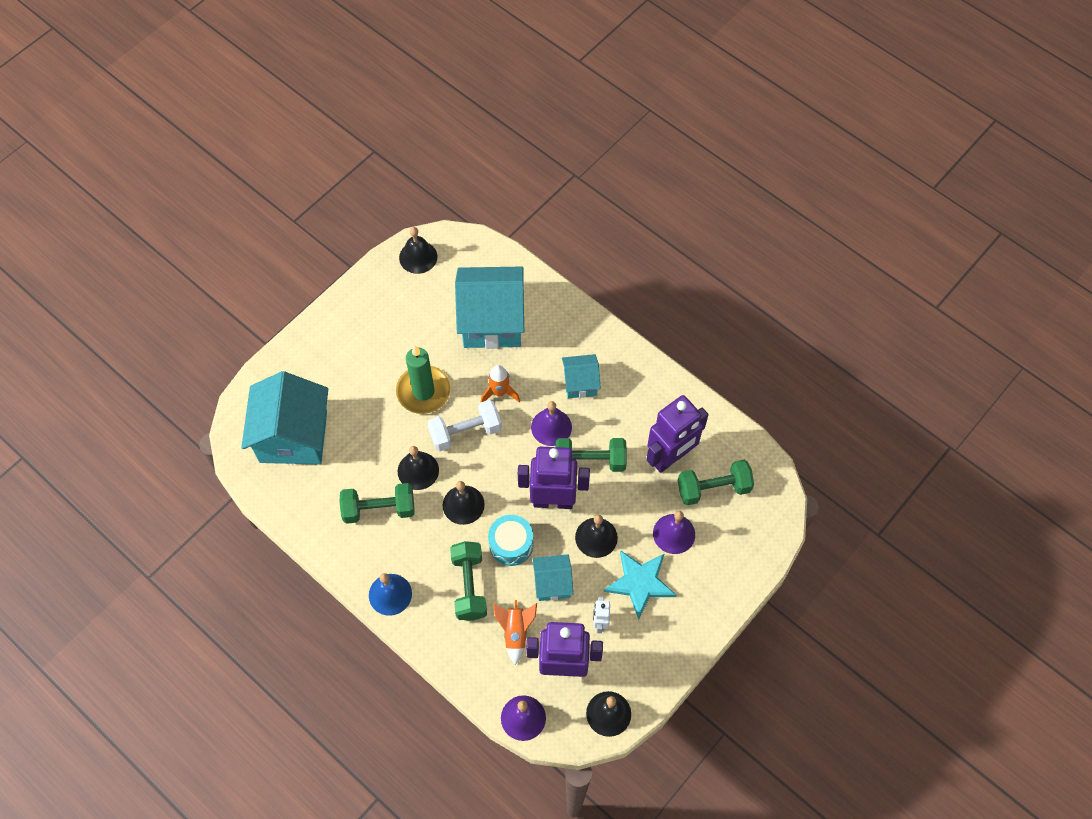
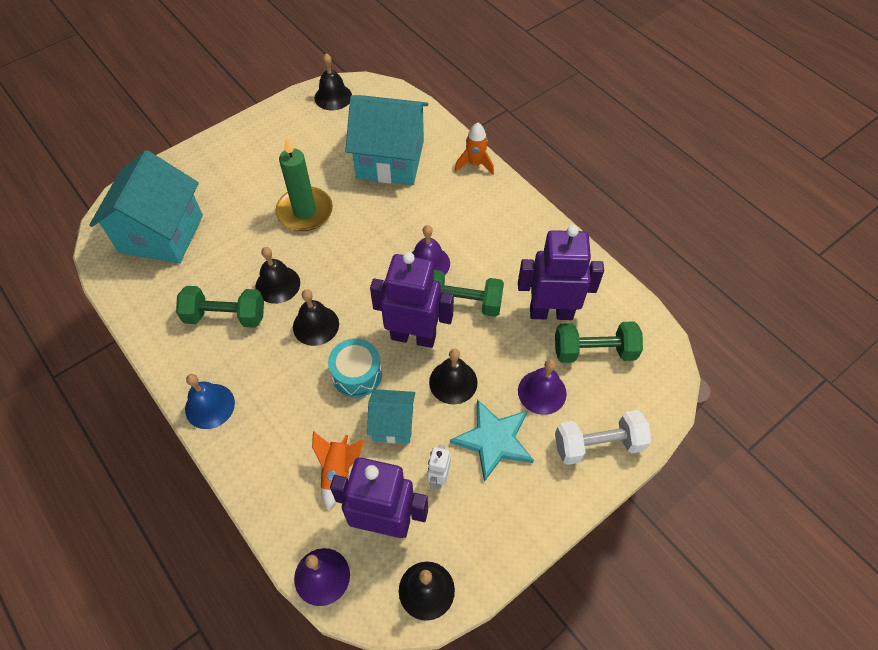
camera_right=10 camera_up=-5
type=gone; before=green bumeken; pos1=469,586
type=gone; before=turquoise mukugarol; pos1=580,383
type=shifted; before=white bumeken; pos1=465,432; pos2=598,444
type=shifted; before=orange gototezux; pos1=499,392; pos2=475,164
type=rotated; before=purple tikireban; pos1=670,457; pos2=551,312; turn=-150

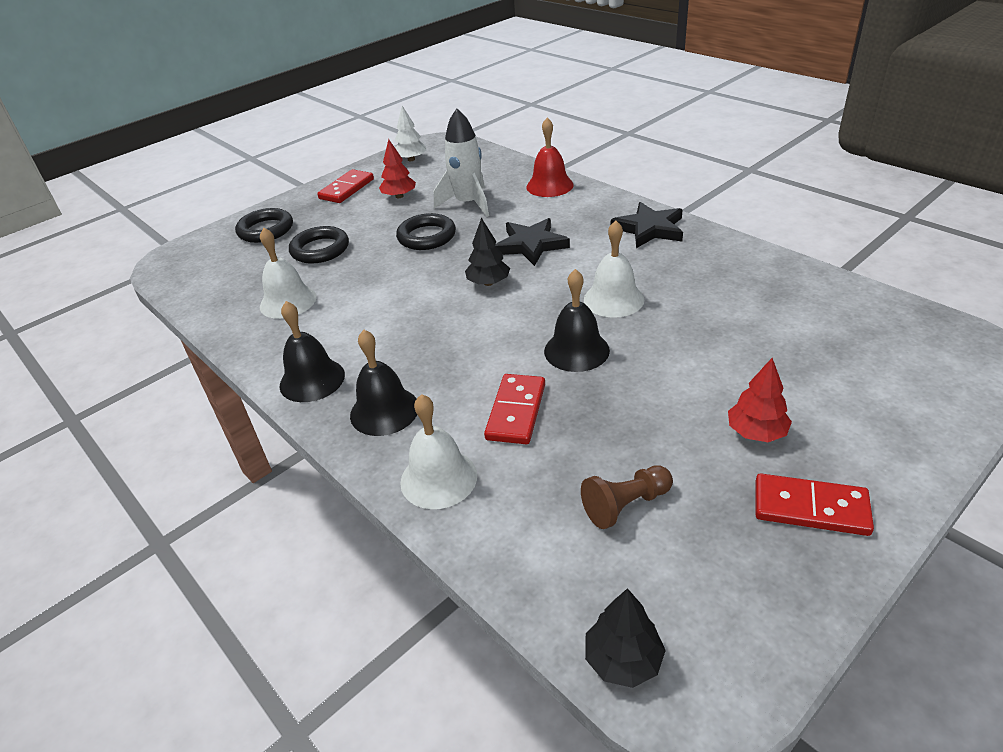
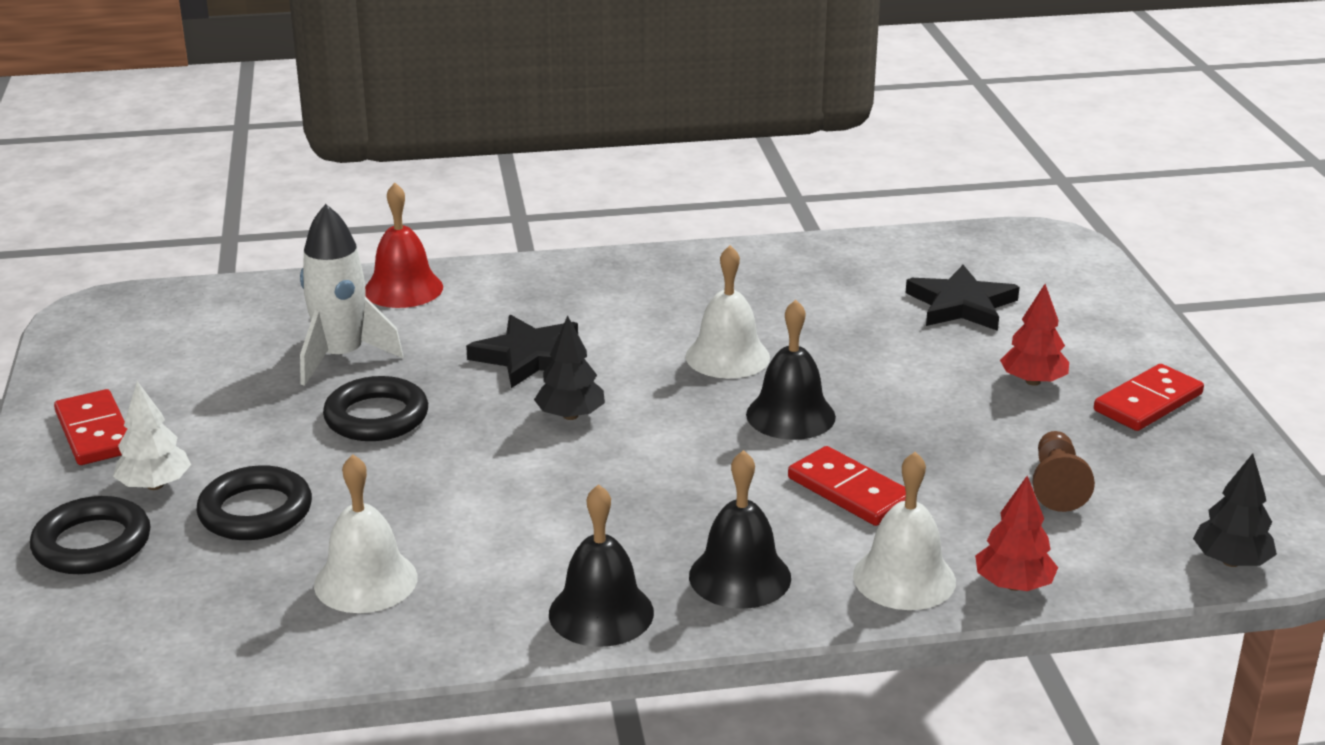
camera_right=-60 camera_up=-10
type=shifted; before=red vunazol; pos1=399,196; pos2=1013,585
type=shifted; before=white vunazol; pos1=411,159; pos2=155,485
type=shifted; before=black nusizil; pos1=649,229; pos2=961,305

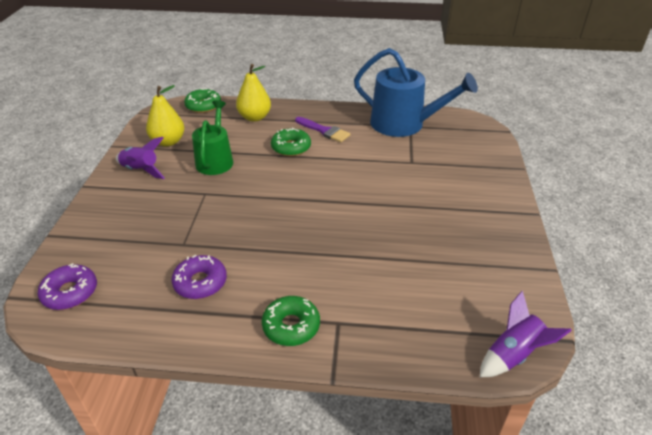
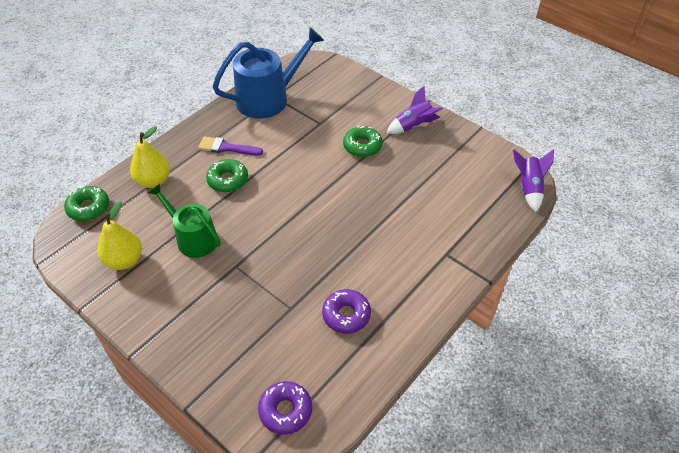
camera_right=-55 camera_up=10
type=shifted; before=purple gototezux; pos1=141,170; pos2=414,126
type=shifted; before=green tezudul; pos1=291,326; pos2=362,146
type=rotated; before=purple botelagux; pos1=324,131; pos2=226,148; turn=-150

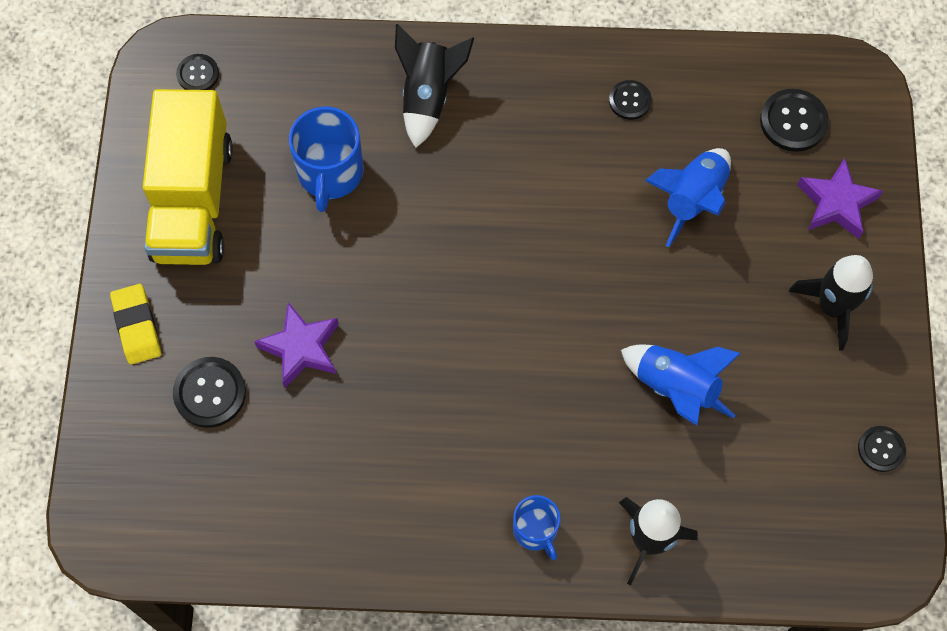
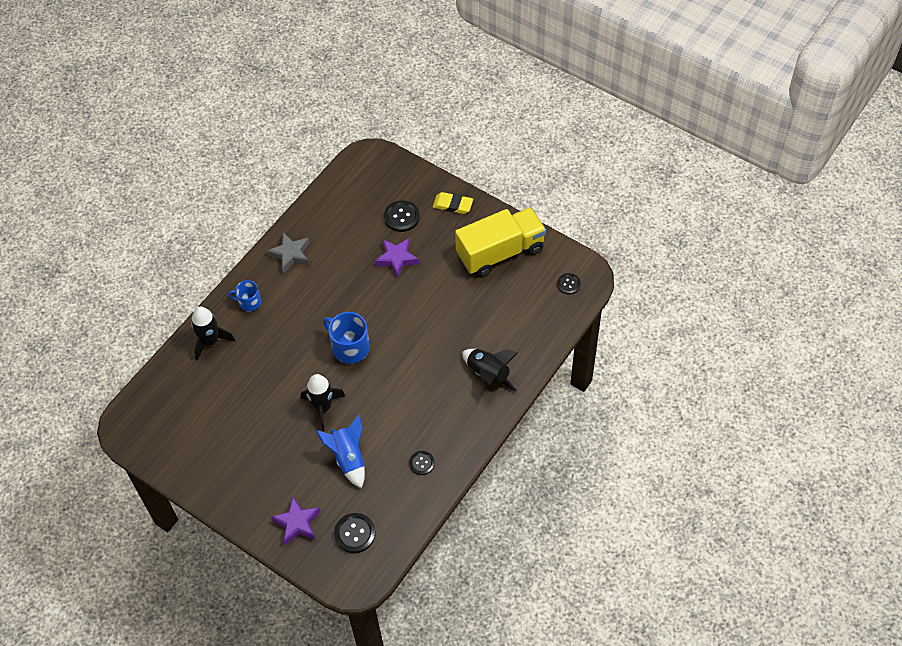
camera_right=125 camera_up=-10
type=gone; before=blue gototezux; pos1=675,388
type=gone; before=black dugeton; pos1=881,449
type=new; after=grey nusizil; pos2=290,254
type=shifted; before=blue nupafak; pos1=330,173; pos2=350,347
type=shifted; before=black gototezux; pos1=832,307; pos2=323,407
type=rotated; before=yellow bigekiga; pos1=193,200; pos2=500,252; turn=120

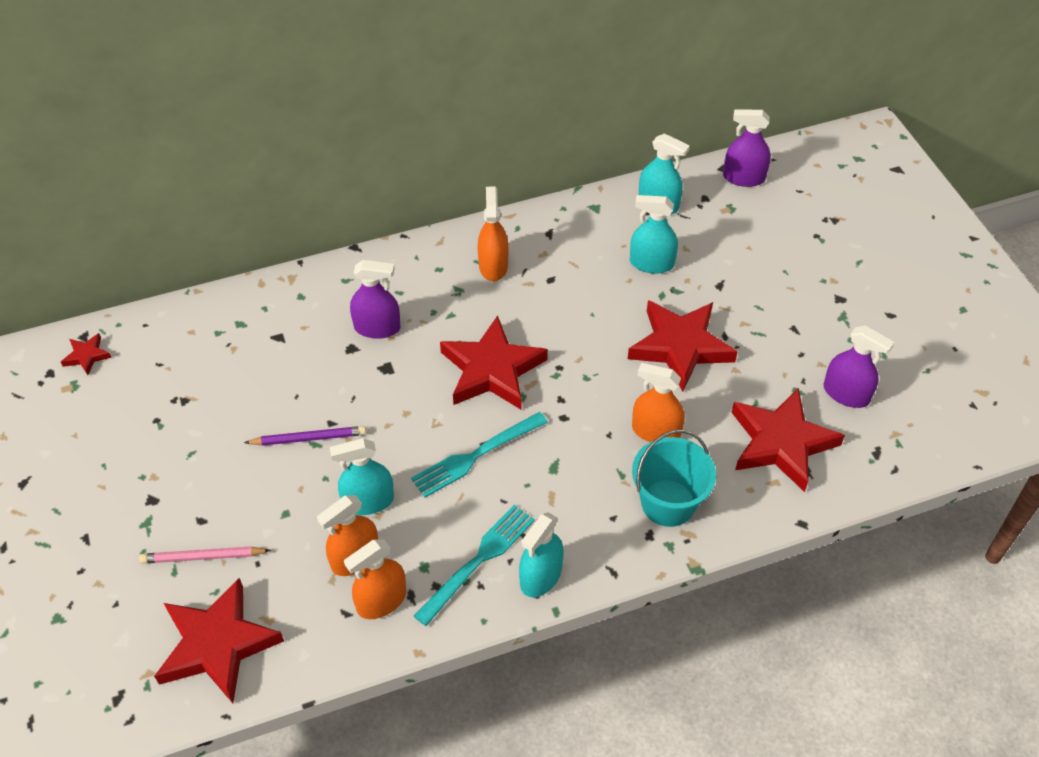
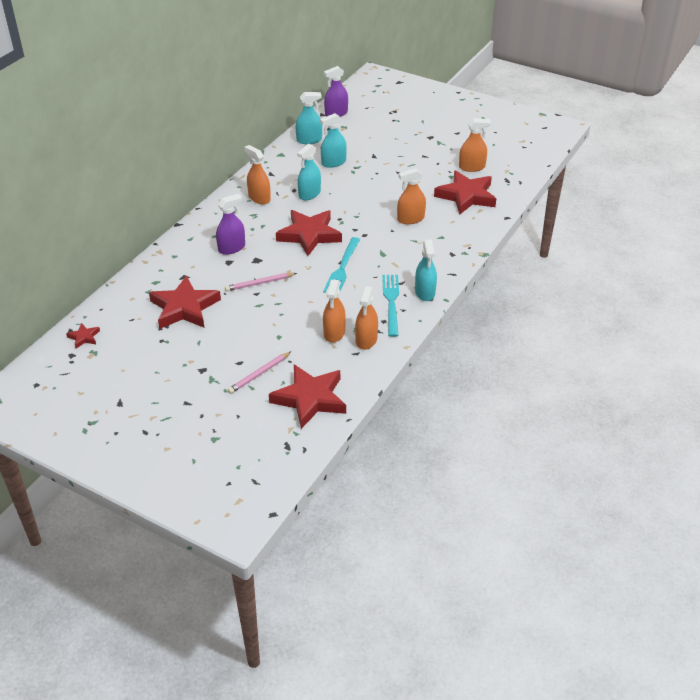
camera_right=-40 camera_up=-10
type=gone; before=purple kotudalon; pos1=309,438
type=gone; before=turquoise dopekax; pos1=668,503
type=new; after=pink kotudalon; pos2=259,283
type=shifted; before=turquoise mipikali; pos1=368,501; pos2=309,194
type=shifted; before=red nusizil; pos1=680,347; pos2=184,308
type=repainted; before=purple mipikali; after=orange mipikali; pos1=846,394; pos2=472,167

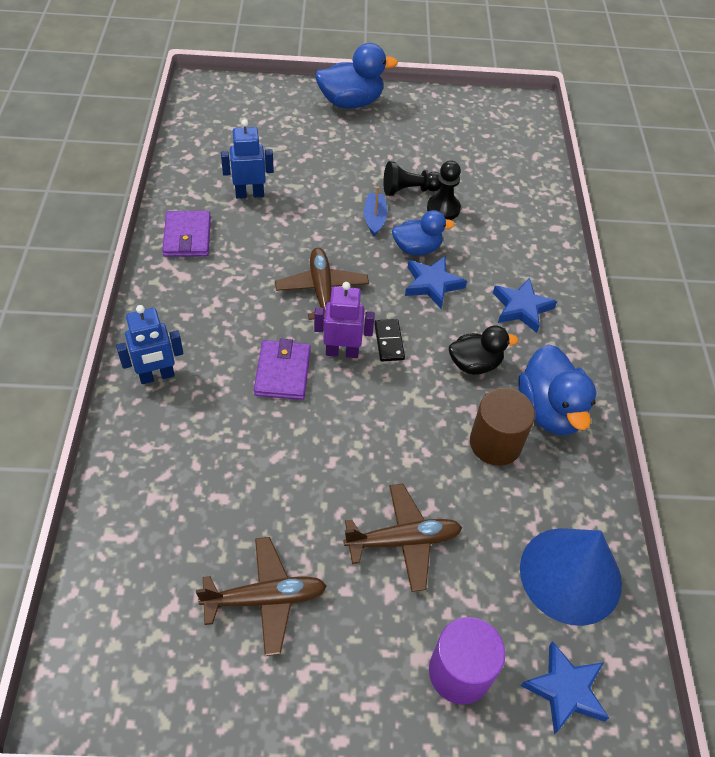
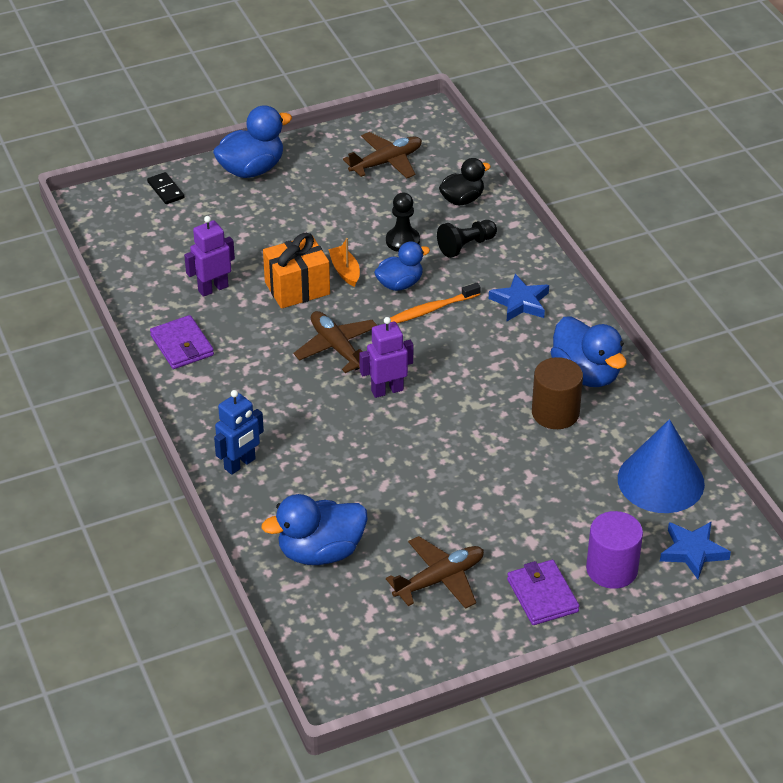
camera_right=-20 camera_up=-10
type=new; after=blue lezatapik; pos2=320,552
type=new; after=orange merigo; pos2=297,288
type=shifted; before=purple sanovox; pos1=283,372; pos2=542,595
type=shifted; before=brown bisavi; pos1=404,541; pos2=386,162
type=shifted; before=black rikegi; pos1=389,341; pos2=165,190
type=shifted; before=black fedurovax; pos1=409,190; pos2=466,246
type=shifted; before=black lezatapik; pos1=474,364; pos2=462,199
type=swapped; before=blue nusizil; after=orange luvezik; pos1=432,284; pos2=432,309
type=repainted; before=blue tikireban; after=purple tikireban; pos1=249,194; pos2=213,288
type=repainted; before=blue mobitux; after=orange mobitux; pos1=374,219; pos2=345,271

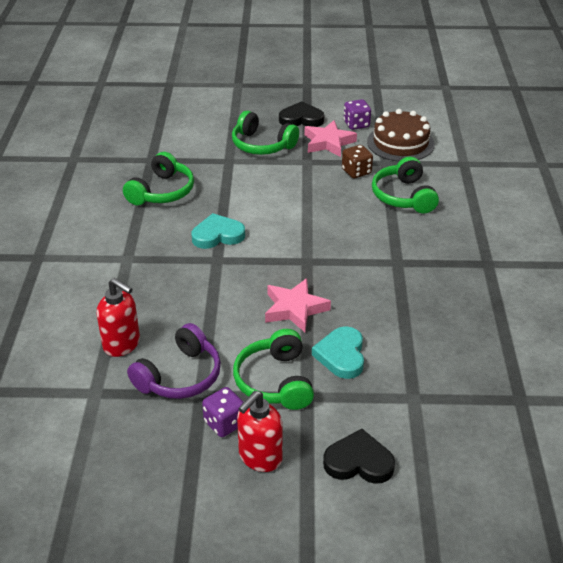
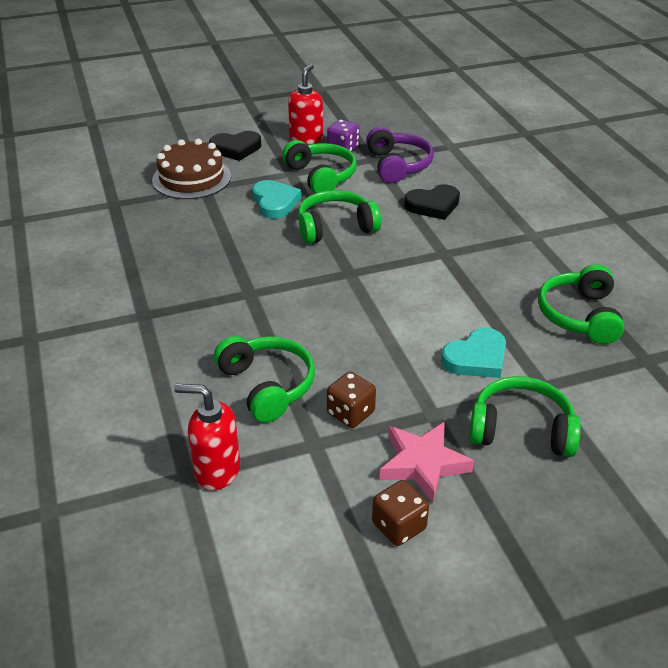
camera_right=160 camera_up=0
type=shifted; before=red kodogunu; pos1=122,344; pos2=217,471
type=shifted; before=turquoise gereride; pos1=217,235; pos2=476,358
type=shifted; before=black gereride; pos1=301,119; pos2=433,205
type=shifted; before=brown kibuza; pos1=400,143; pos2=191,178
type=swapped; before=pink nusizil; after=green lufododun; pos1=295,309; pos2=335,227
type=repainted; before=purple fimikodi; after=brown fimikodi; pos1=356,124; pos2=399,526
type=rotated; before=purple lufododun; pos1=180,376; pos2=398,165; turn=150

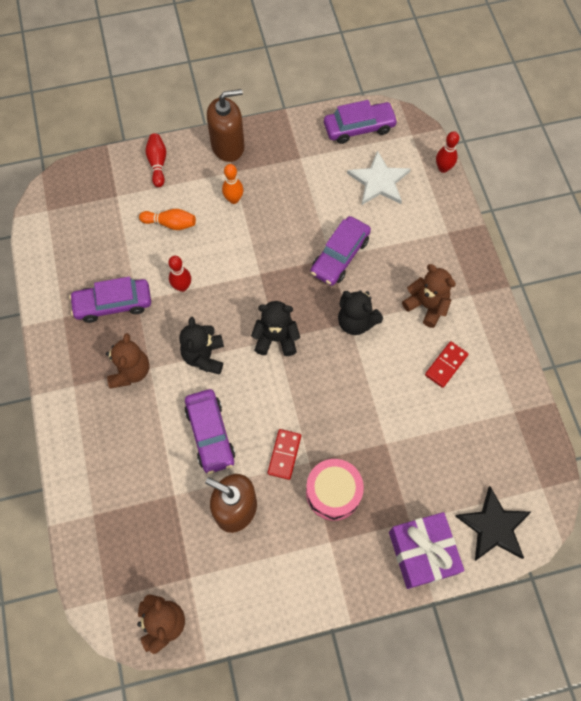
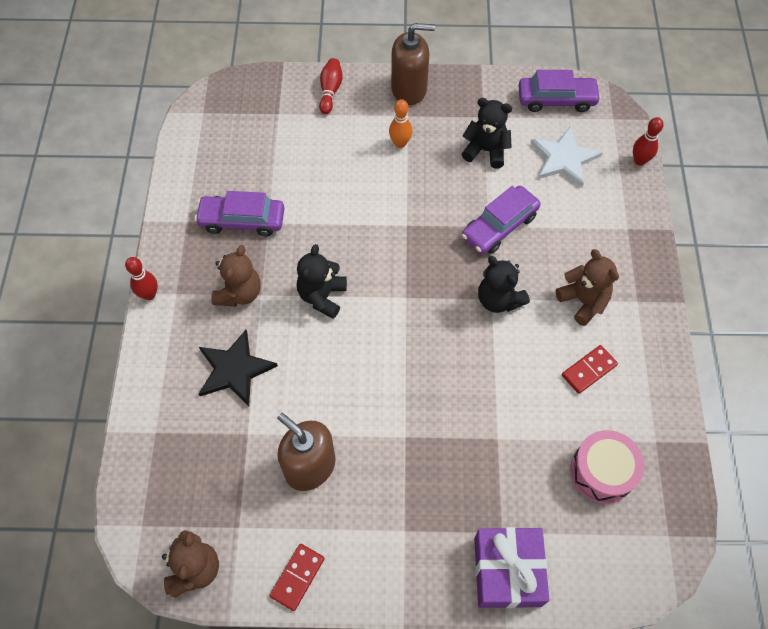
camera_right=15 camera_up=-5
type=gone; before=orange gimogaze; pos1=170,223
type=gone; before=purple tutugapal; pos1=210,434
type=shifted; before=red gimogaze; pos1=182,286; pos2=149,294
type=shifted; before=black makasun; pos1=276,338; pos2=485,151
type=shifted; before=red rikegi; pos1=284,454; pos2=297,577
type=shifted; before=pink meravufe; pos1=333,492; pos2=602,471
type=shifted; before=black nusizil; pos1=494,526; pos2=235,369

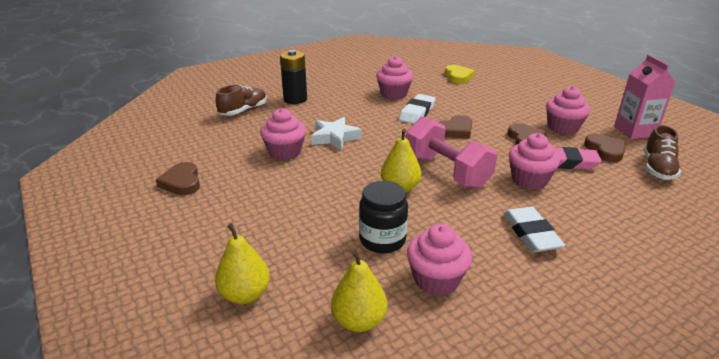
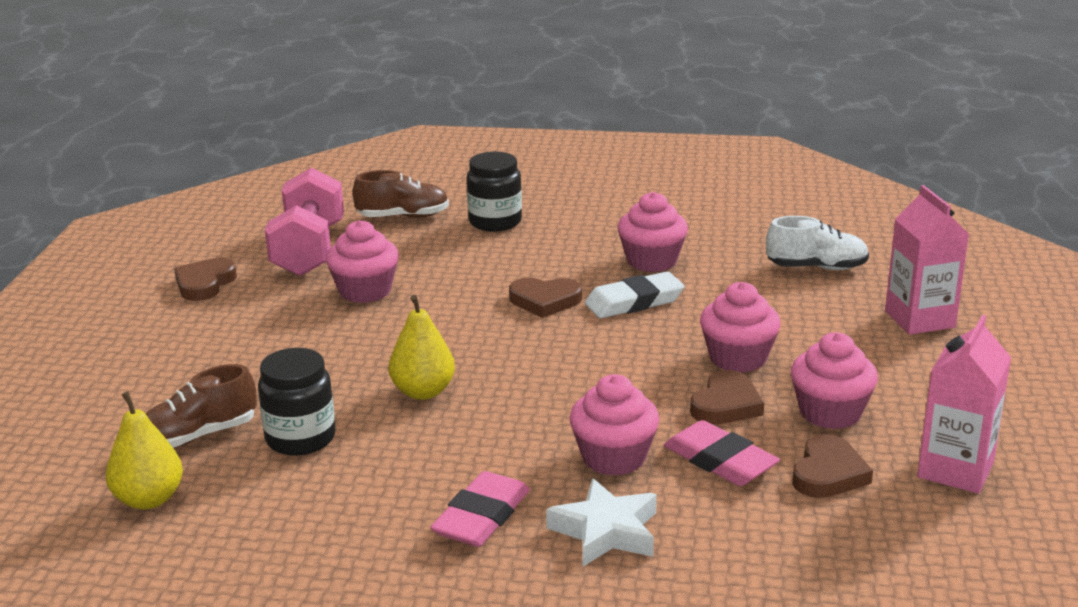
camera_right=40 camera_up=-5
type=gone; before=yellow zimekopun; pos1=245,294
type=new; after=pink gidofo; pos2=919,319
type=shifted; before=white nusizil; pos1=335,137; pos2=606,531
type=shifted; before=pink bumeken; pos1=447,171; pos2=309,250
type=shifted; before=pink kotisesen; pos1=436,279; pos2=738,358
type=shifted; before=brown gereride; pos1=455,130; pos2=545,301
type=shifted; before=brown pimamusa; pos1=657,168; pos2=198,436
type=swapped; before=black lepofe; after=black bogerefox; pos1=295,99; pos2=495,222
type=swapped; before=yellow gereride; after=white pimamusa; pos1=458,76; pos2=816,267
type=repainted; before=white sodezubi; after=pink sodezubi; pos1=531,233; pos2=482,516

